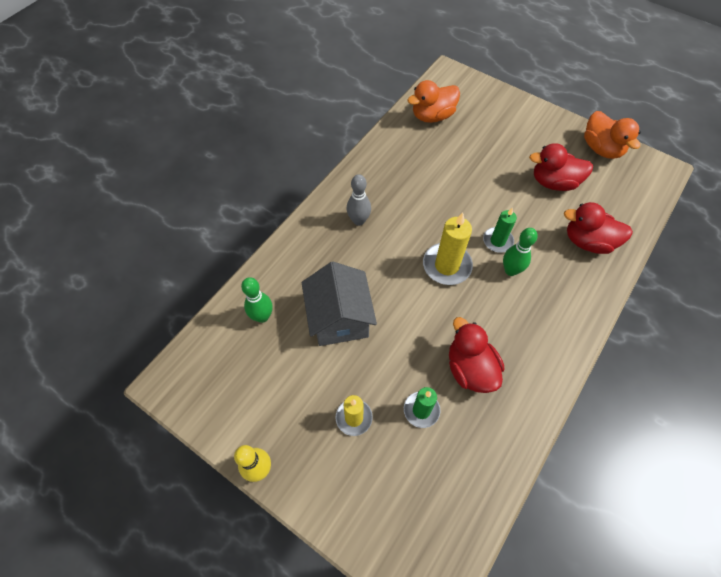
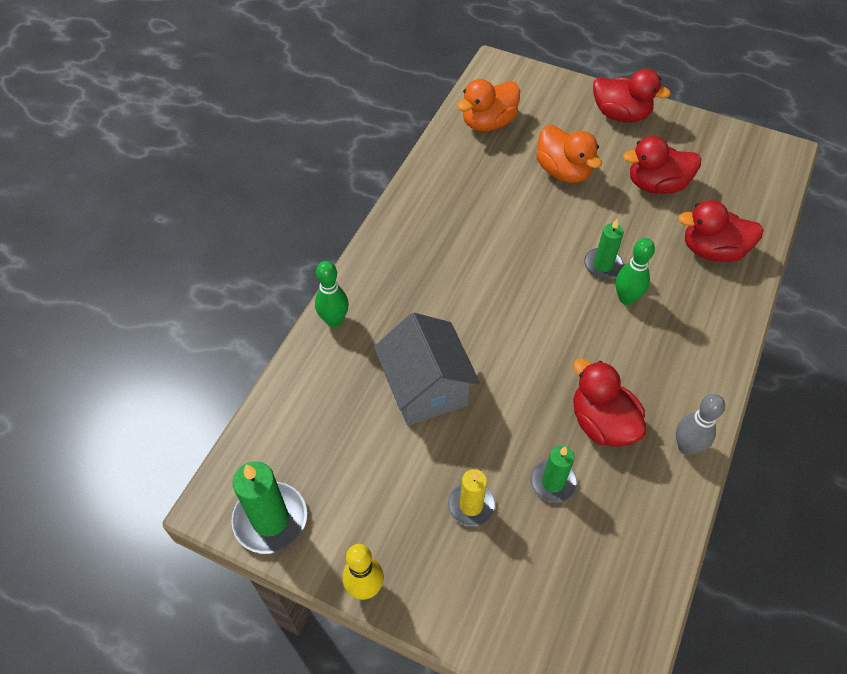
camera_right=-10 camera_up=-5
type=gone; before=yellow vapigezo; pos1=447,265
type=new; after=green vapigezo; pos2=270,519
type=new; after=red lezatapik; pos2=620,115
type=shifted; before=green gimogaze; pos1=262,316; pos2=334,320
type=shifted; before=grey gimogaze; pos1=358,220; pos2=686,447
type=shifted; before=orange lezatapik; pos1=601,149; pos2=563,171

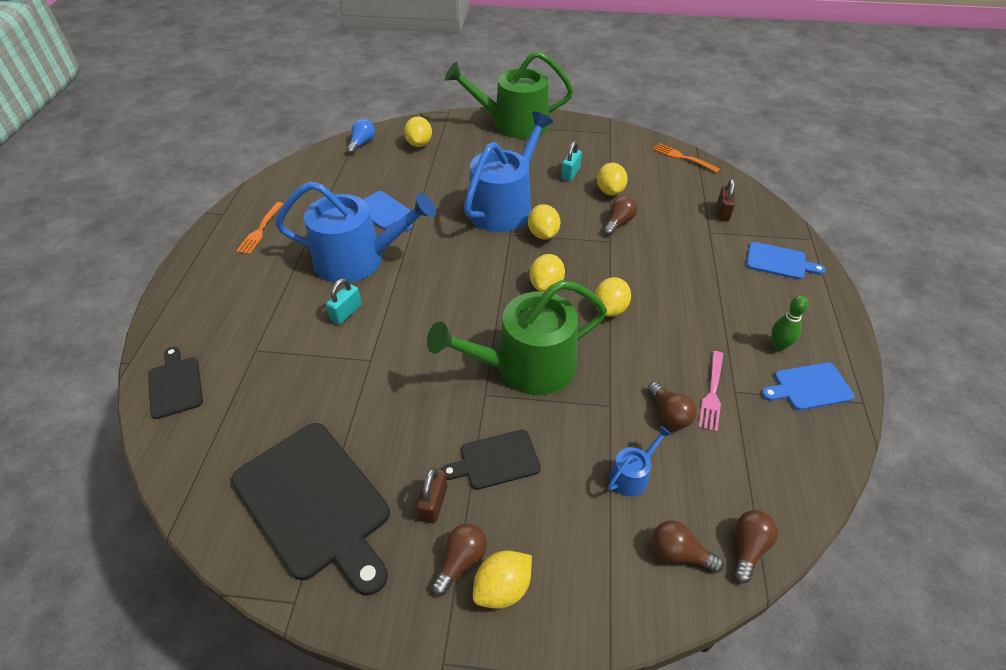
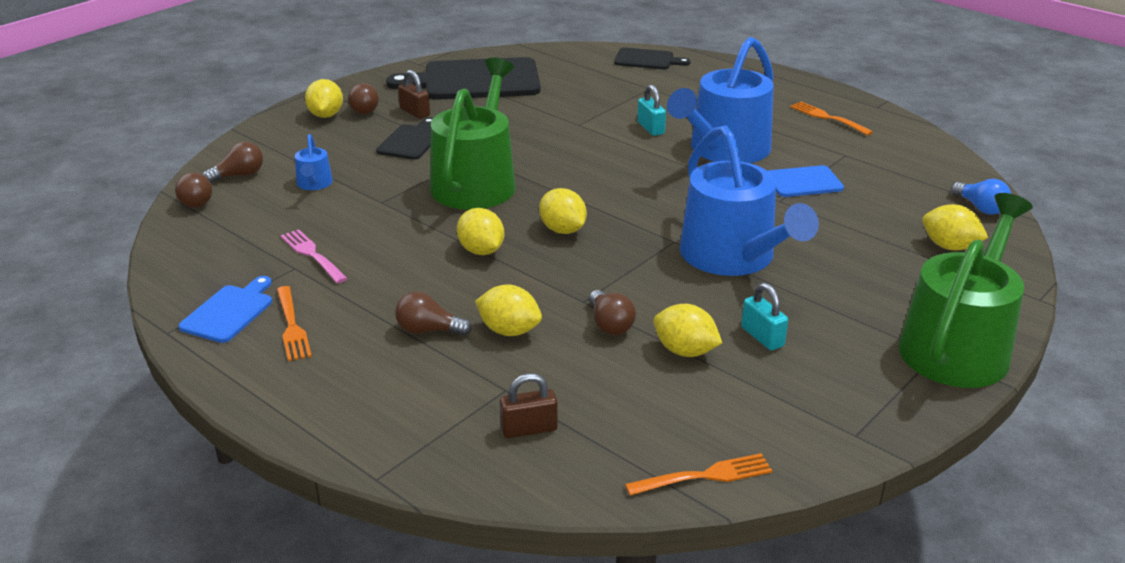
camera_right=125 camera_up=-15
type=gone; before=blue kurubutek; pos1=779,262
type=shifted; before=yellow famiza; pos1=543,234; pos2=509,331
type=shifted; before=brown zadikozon; pos1=669,413; pos2=428,330
type=swapped; before=green gimogaze; after=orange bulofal; pos1=779,345; pos2=291,325
type=rotated; before=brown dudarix; pos1=723,212; pos2=529,429; turn=-60

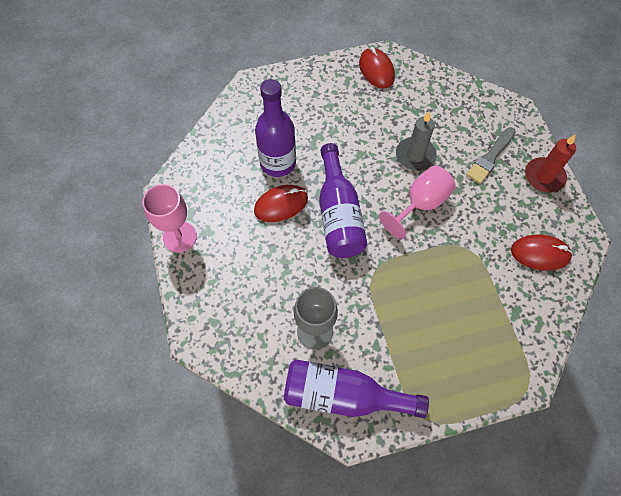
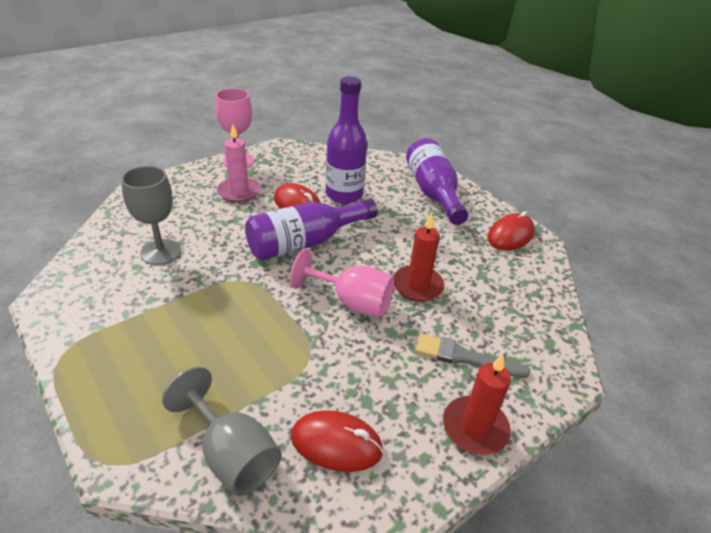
camera_right=65 camera_up=-25
type=new; after=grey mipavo; pos2=232,454
type=new; after=pink vapigezo; pos2=239,192
type=shifted; before=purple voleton; pos1=344,395; pos2=433,193
type=repainted; before=grey vapigezo; after=red vapigezo; pos1=415,155; pos2=417,286
type=rotated; before=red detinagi; pos1=540,253; pos2=336,443; turn=-60

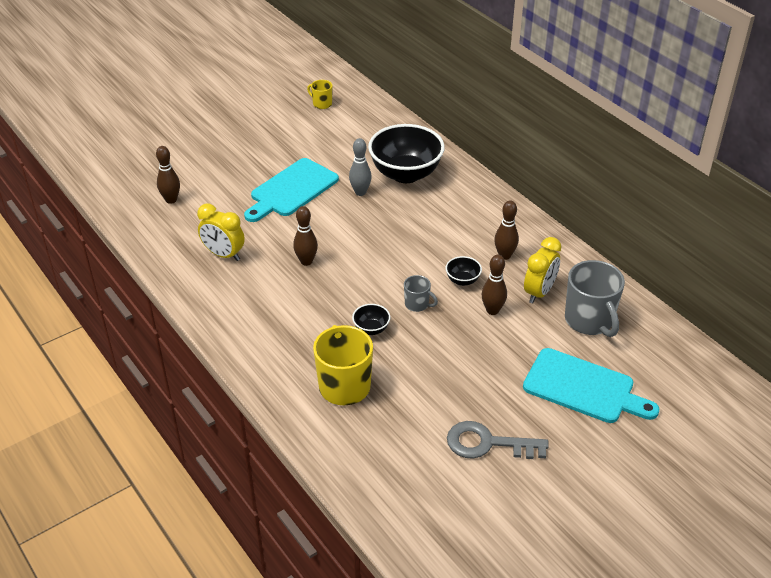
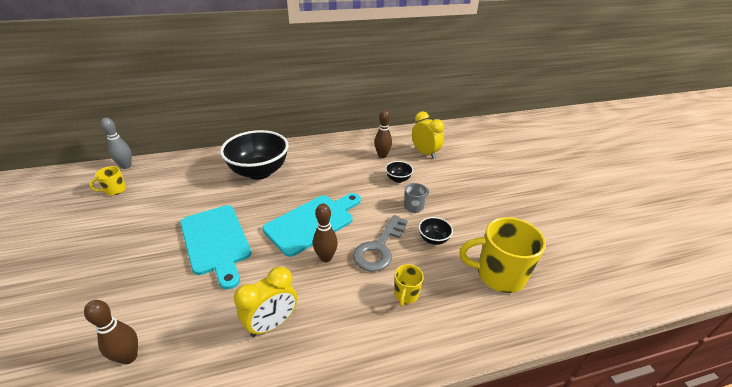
camera_right=-70 camera_up=-5
type=gone; before=brown gimogaze; pos1=492,310
type=gone; before=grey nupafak; pos1=589,321
type=new; after=yellow nupafak; pos2=406,294
type=shifted; before=grey gimogaze; pos1=360,192; pos2=126,166
type=shifted; before=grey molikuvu; pos1=488,443; pos2=379,248
type=shifted; before=turquoise kurubutek; pos1=583,388; pos2=312,222

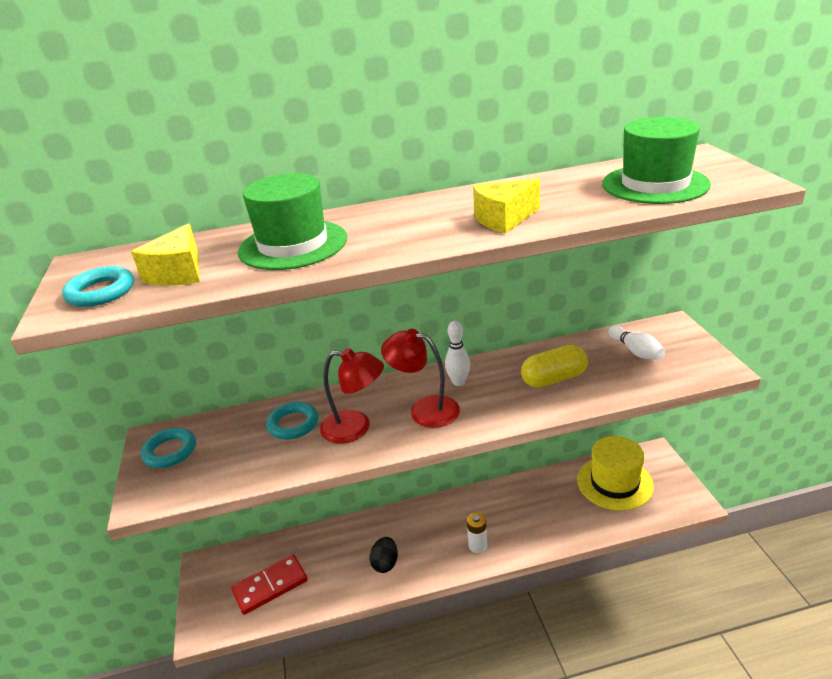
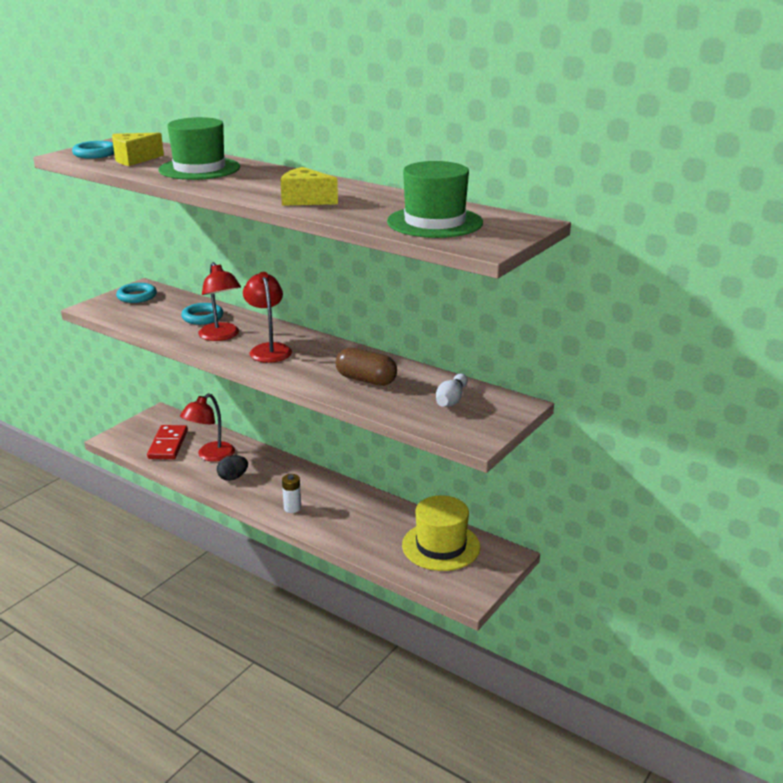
camera_right=45 camera_up=-5
type=gone; before=white gimogaze; pos1=458,382
type=new; after=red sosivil; pos2=210,456
type=repainted; before=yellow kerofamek; after=brown kerofamek; pos1=554,379; pos2=366,380
type=rotated; before=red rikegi; pos1=270,586; pos2=168,444; turn=75

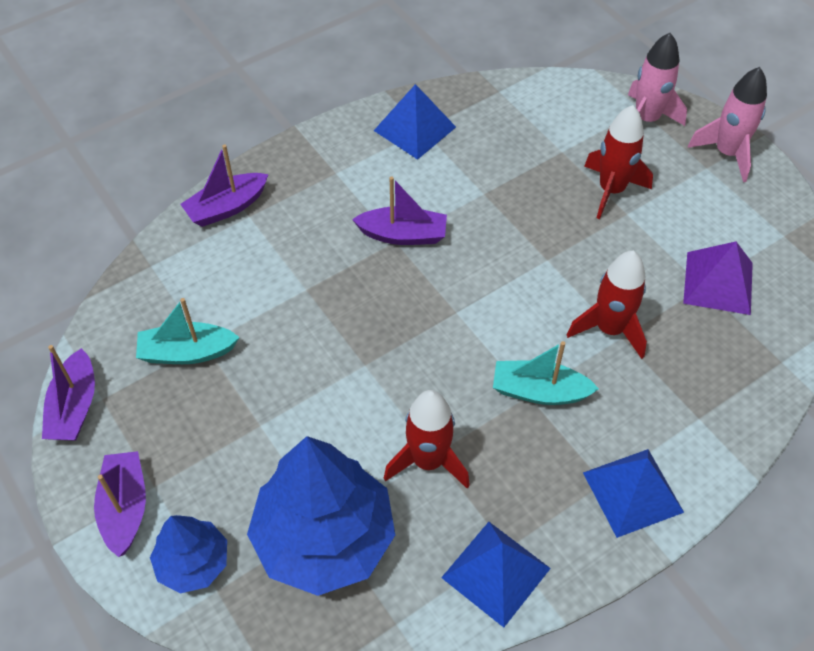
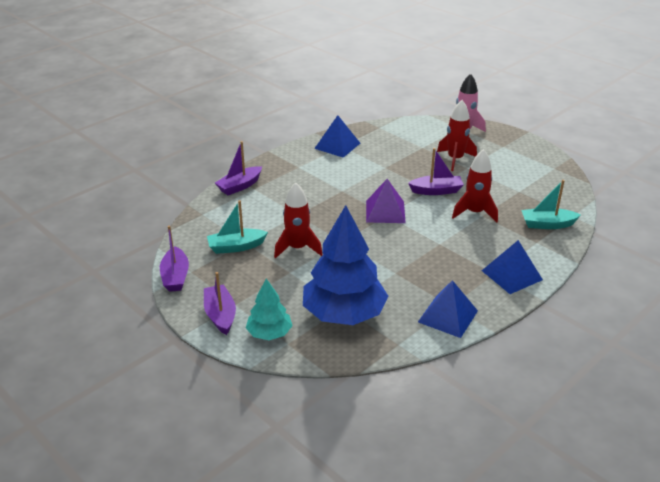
camera_right=-10 camera_up=-20
type=gone; before=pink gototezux; pos1=727,153
type=shifted; before=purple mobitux; pos1=403,235; pos2=436,191
type=shifted; before=red gototezux; pos1=428,461; pos2=297,248
type=shifted; before=turquoise mobitux; pos1=539,391; pos2=547,224
type=shifted; before=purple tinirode; pos1=718,283; pos2=385,211
type=repainted; before=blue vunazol; after=turquoise vunazol; pos1=193,563; pos2=269,333

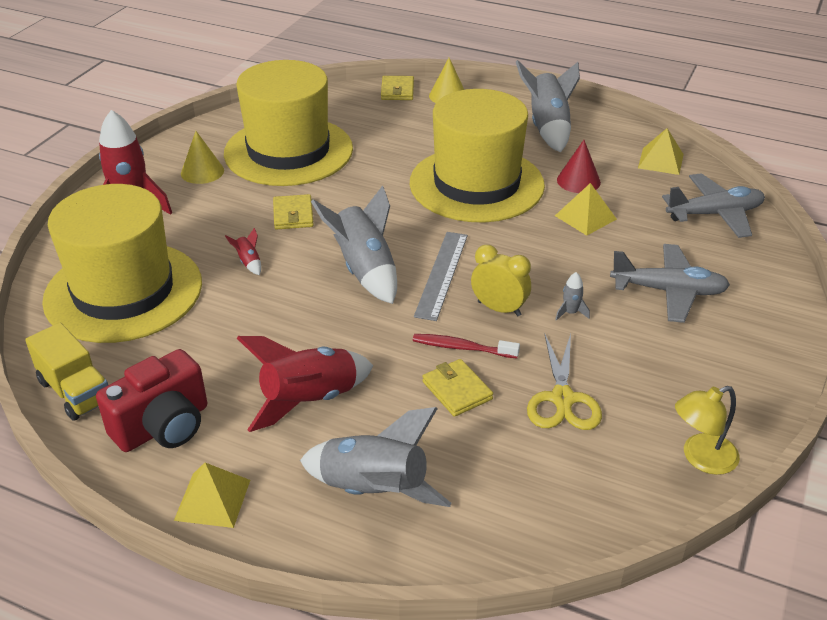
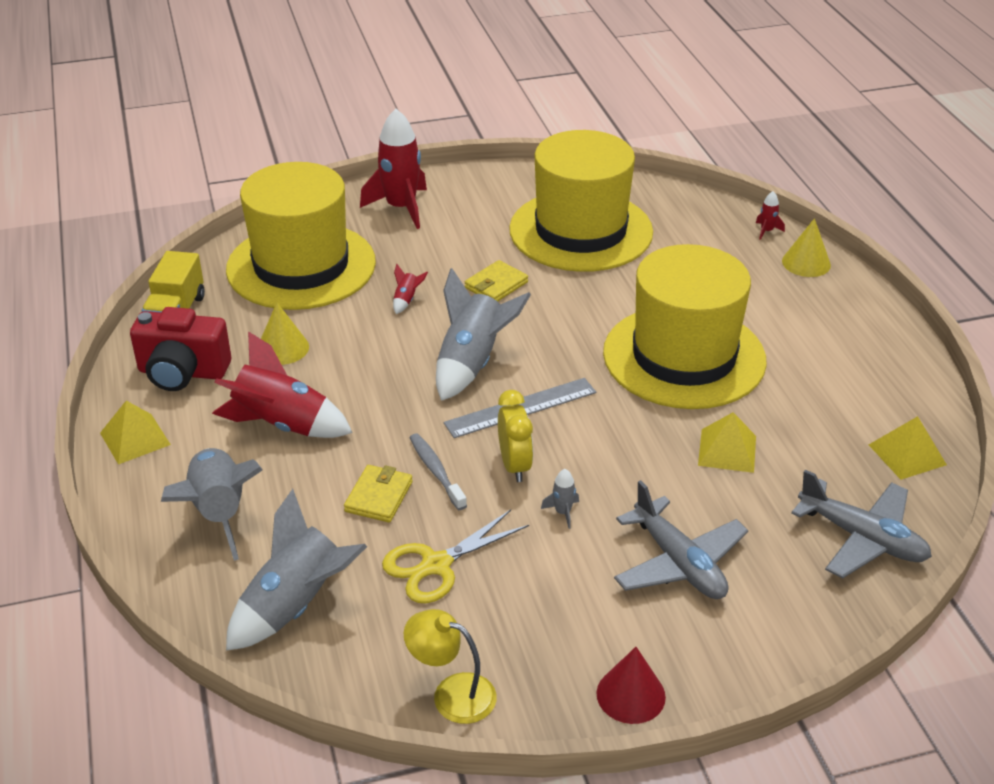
camera_right=50 camera_up=0
type=shifted; before=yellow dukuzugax; pos1=202,172; pos2=282,348
type=shifted; before=grey gototezux; pos1=548,128; pos2=296,605
type=shifted; before=red dukuzugax; pos1=578,181; pos2=630,695
type=swapped; before=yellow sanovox; after=red gototezux; pos1=397,91; pos2=766,231
type=repainted; before=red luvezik; after=grey luvezik; pos1=462,348; pos2=436,471

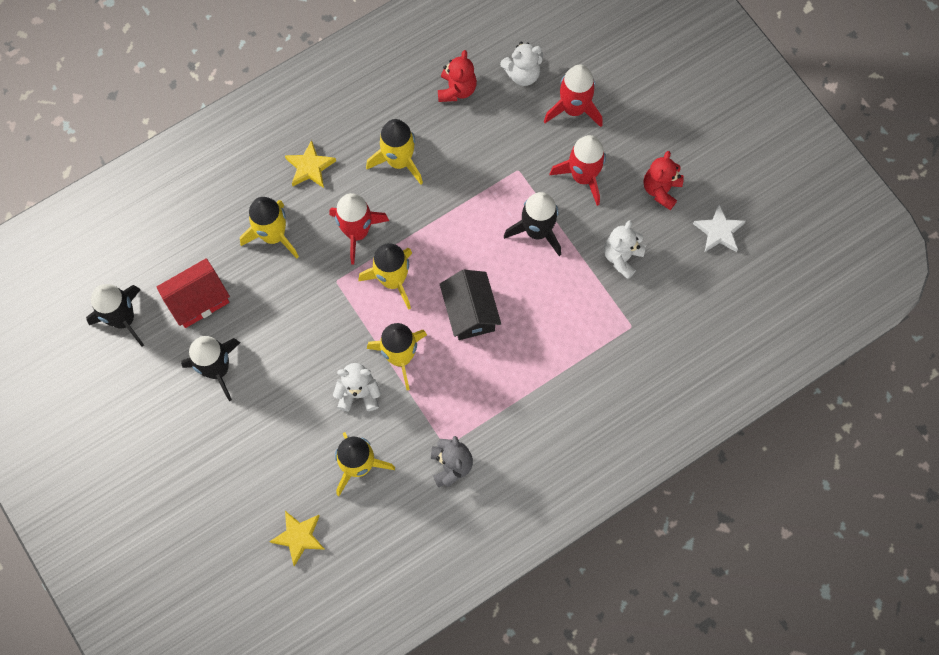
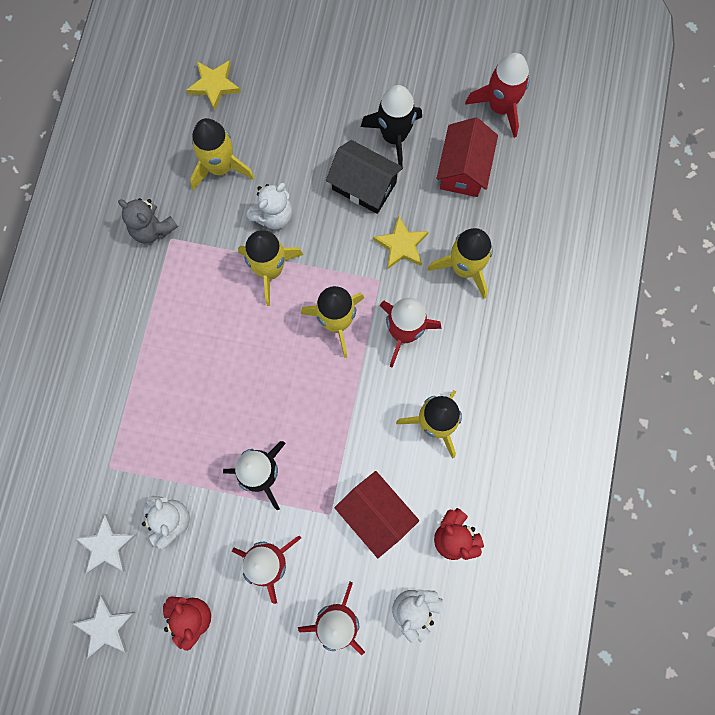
camera_right=135 camera_up=5
type=new; after=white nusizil; pos2=107,546
type=new; after=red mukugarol; pos2=376,515
type=shifted; before=yellow nusizil; pos1=310,167; pos2=401,245
type=shifted; before=black mukugarol; pos1=470,312; pos2=364,186
type=repainted; before=black gototezux; after=red gototezux; pos1=124,319; pos2=500,107

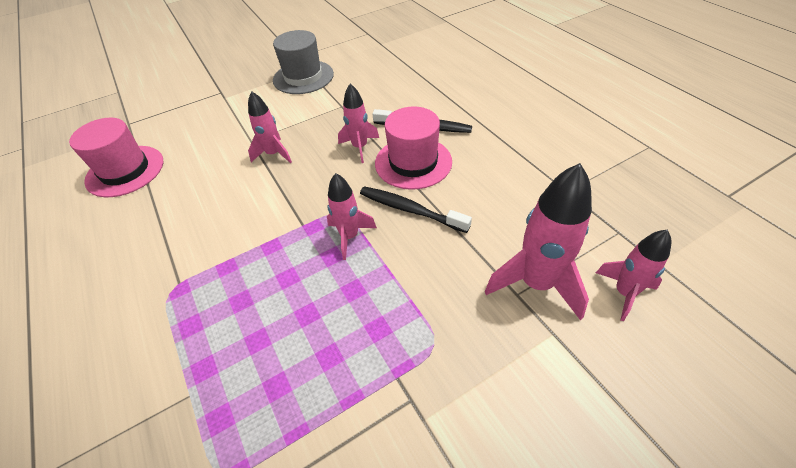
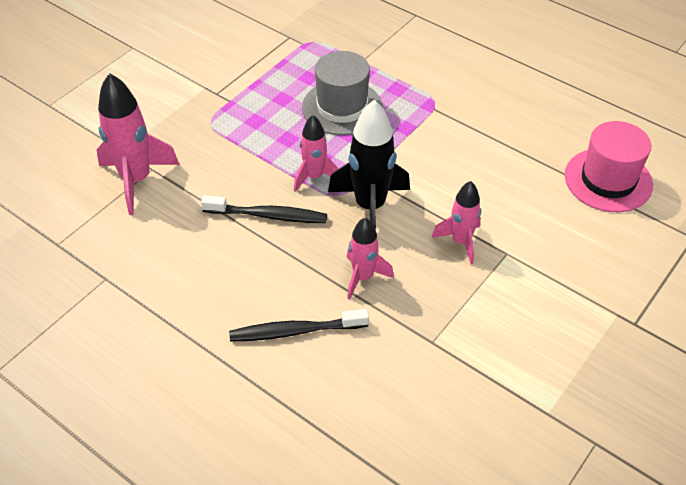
camera_right=155 camera_up=0
type=gone; before=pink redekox; pos1=413,162
type=gone; before=pink gototezux; pos1=624,293
type=new; after=black gototezux; pos2=370,206
type=shifted; before=grey redekox; pos1=303,77; pos2=342,107

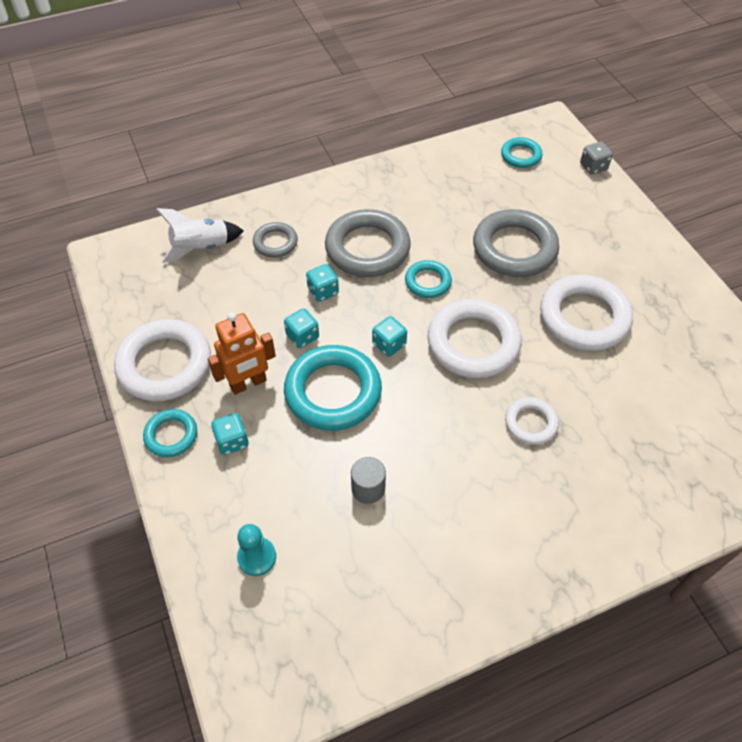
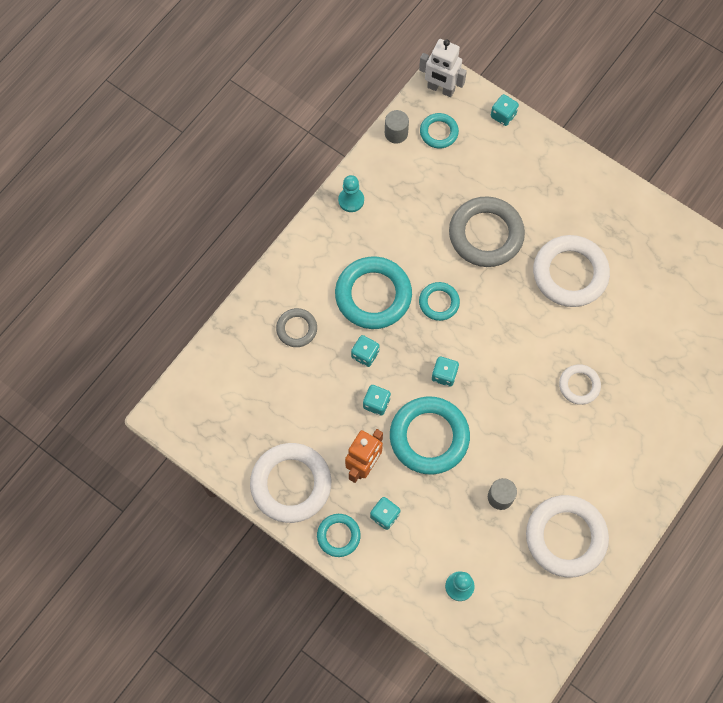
camera_right=-30 camera_up=15
type=gone; before=white gototezux; pos1=201,247
type=new; after=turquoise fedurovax; pos2=351,200
type=new; after=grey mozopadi; pos2=396,133
type=new; after=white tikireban; pos2=440,89
type=shifted; before=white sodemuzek; pos1=473,343; pos2=565,537
type=repainted; before=grey sodemuzek; after=turquoise sodemuzek; pos1=367,248; pos2=373,295
type=repainted; before=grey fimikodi; after=turquoise fimikodi; pos1=593,167; pos2=503,115

